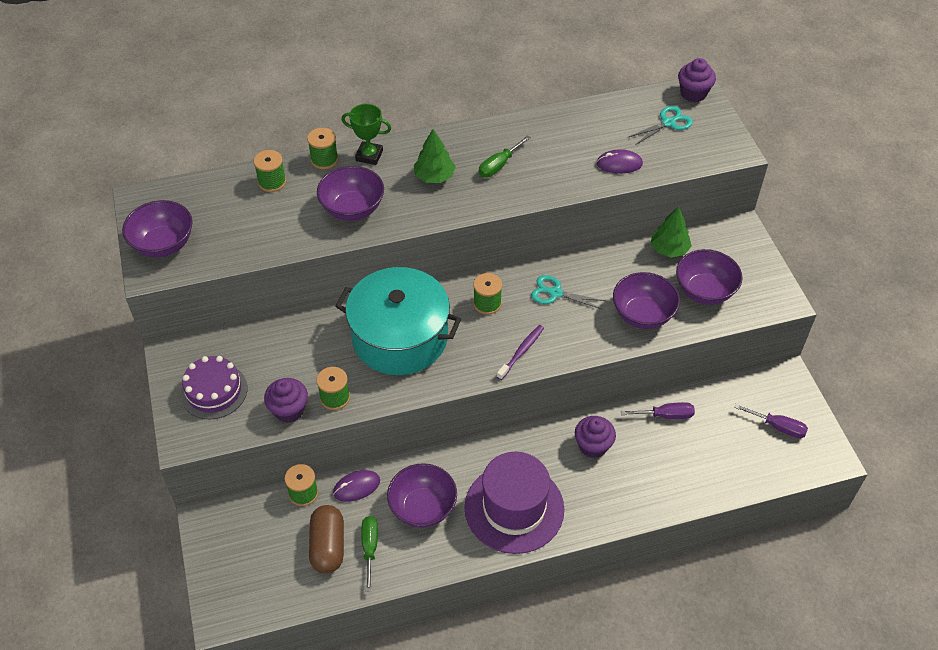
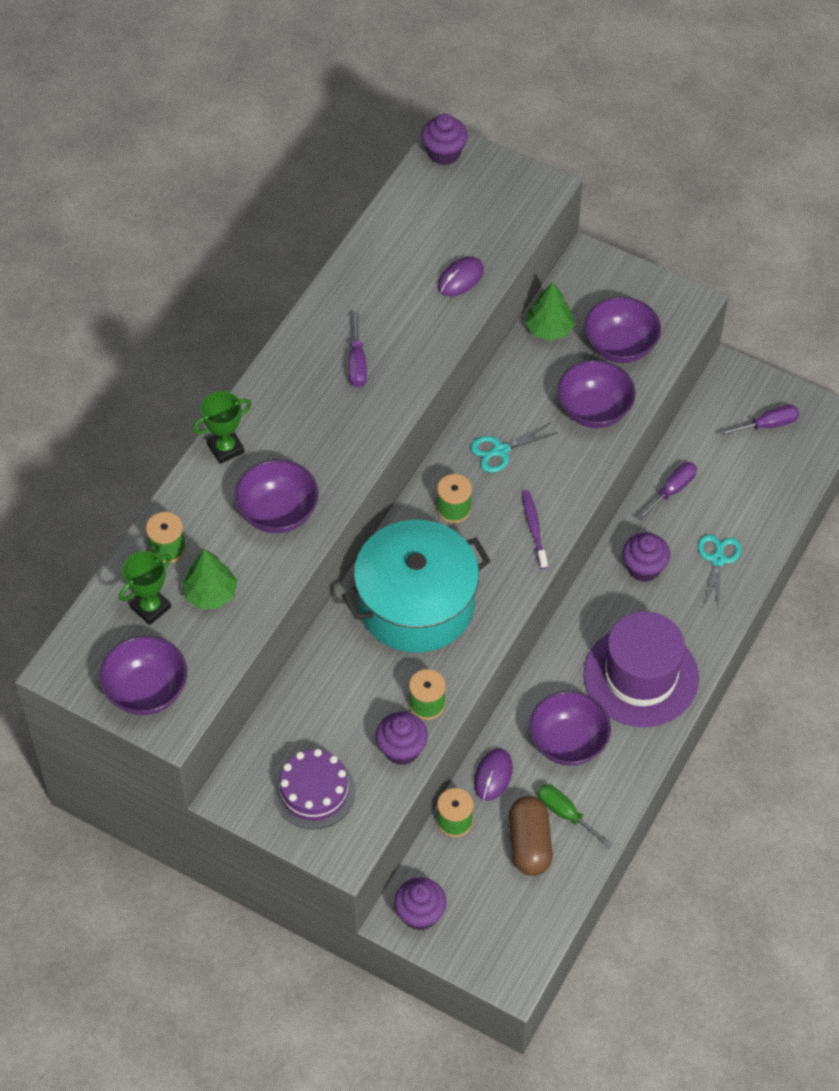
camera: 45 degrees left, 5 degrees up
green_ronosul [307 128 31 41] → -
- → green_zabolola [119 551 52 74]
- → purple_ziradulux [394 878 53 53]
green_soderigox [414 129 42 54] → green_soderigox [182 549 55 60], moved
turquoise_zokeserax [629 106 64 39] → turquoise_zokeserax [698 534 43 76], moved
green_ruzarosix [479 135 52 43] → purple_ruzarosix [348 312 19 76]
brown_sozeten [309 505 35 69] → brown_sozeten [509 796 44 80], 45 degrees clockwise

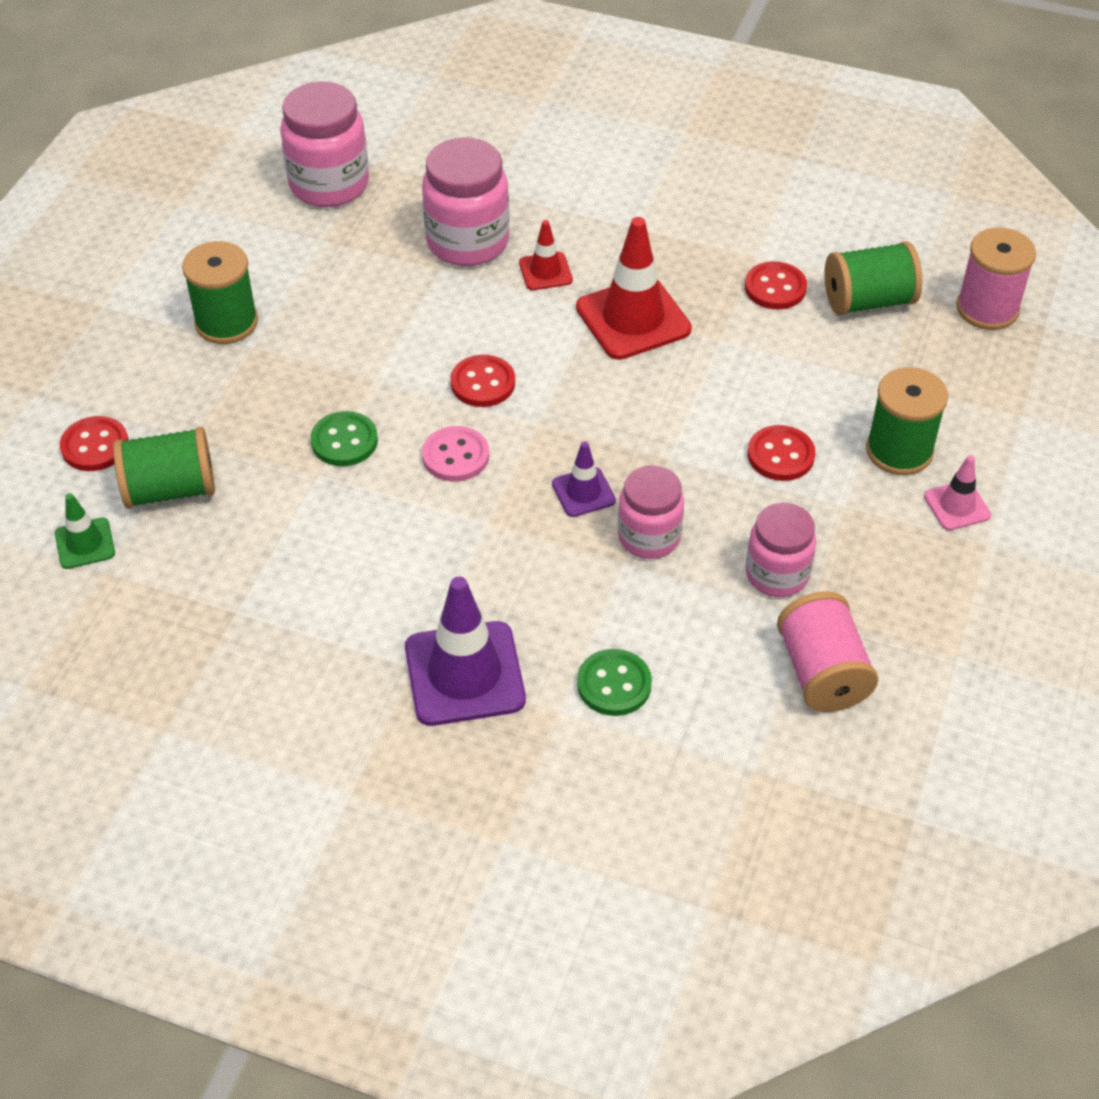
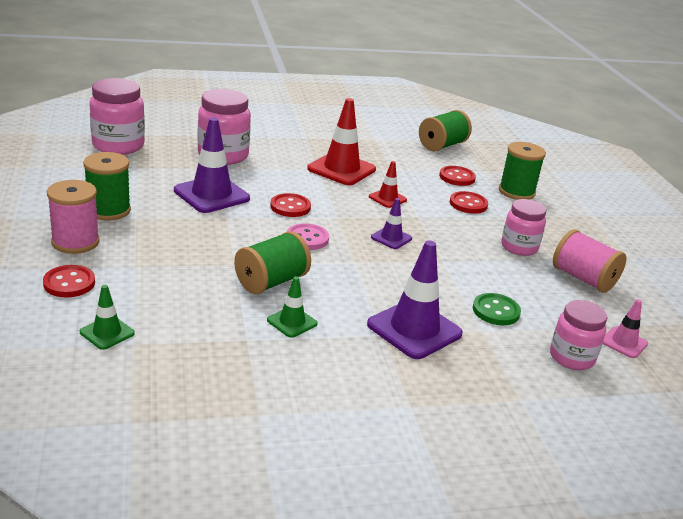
camera: 35 degrees left, 20 degrees down
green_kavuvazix [310 411 68 55] → -
- → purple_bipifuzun [174 117 76 96]
- → green_bipifuzun [267 276 51 62]
green_ronosul [113 427 102 82] → green_ronosul [234 231 77 63], moved
red_bipifuzun [519 220 54 70] → red_bipifuzun [369 161 38 47], moved
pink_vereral [618 465 66 94] → pink_vereral [550 300 57 70], moved
red_kavuvazix [745 261 62 48] → red_kavuvazix [439 166 37 20], moved
pink_bipifuzun [924 455 67 75] → pink_bipifuzun [603 299 45 59], moved
pink_ronosul [956 228 80 102] → pink_ronosul [47 180 53 74], moved

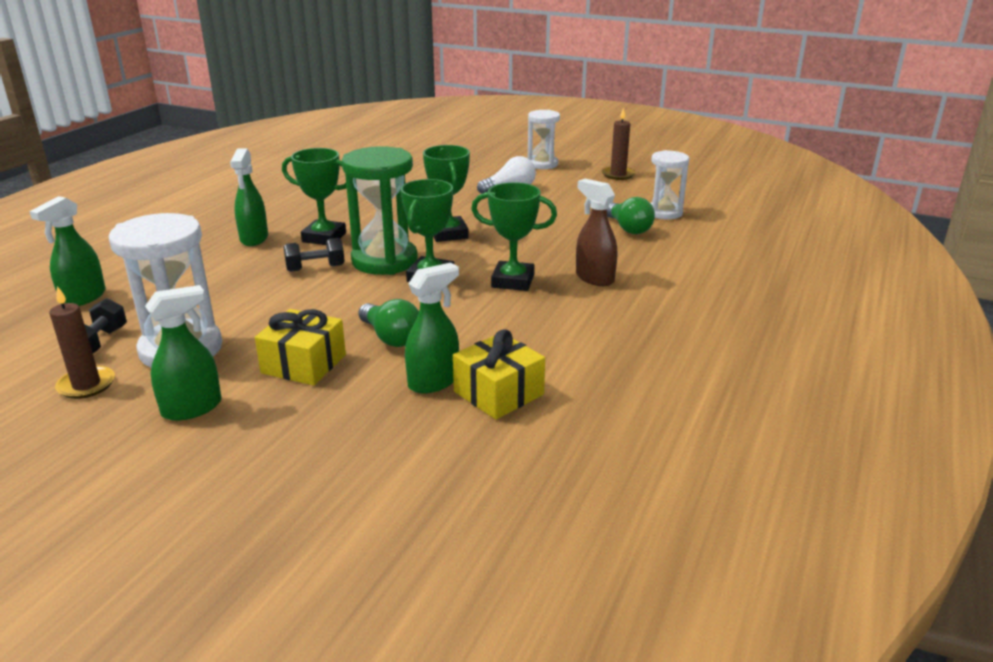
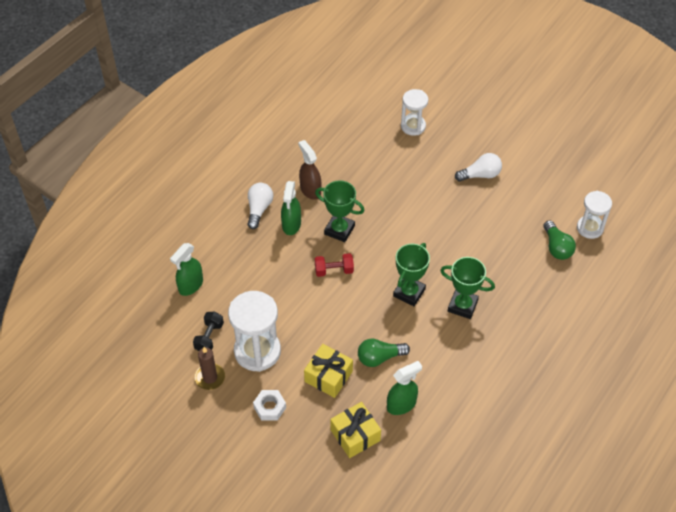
camera: 10 degrees right, 25 degrees up
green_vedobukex [342 146 76 129] → -
green_zabolola [423 145 47 97] → -
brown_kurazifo [602 107 33 73] → -
- → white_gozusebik [247 183 26 46]
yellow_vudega [453 329 92 90] → yellow_vudega [330 402 51 56], moved
white_vedobukex [528 110 32 59] → white_vedobukex [401 89 28 47], moved
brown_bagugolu [576 179 41 107] → brown_bagugolu [298 140 23 60], moved
green_bagugolu [145 285 77 136] → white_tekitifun [253 390 33 31]
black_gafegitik [284 238 61 34] → red_gafegitik [315 253 39 24]
green_gozusebik [358 299 61 48] → green_gozusebik [358 338 52 29], 105 degrees clockwise

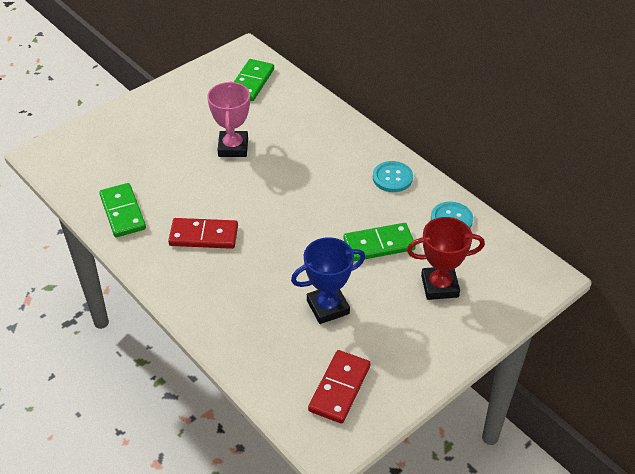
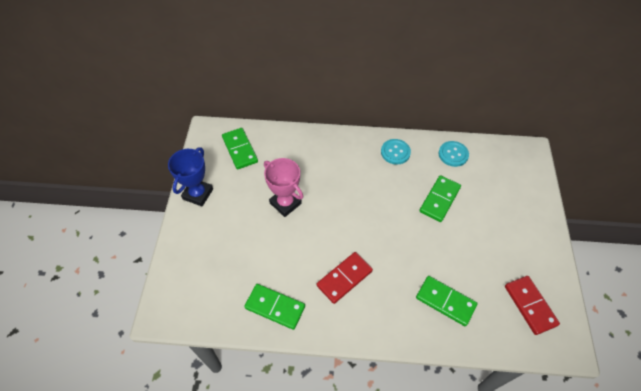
camera: 45 degrees left, 10 degrees up
red_zabolola [407 217 78 83] → -
- → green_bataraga [416 276 61 50]
blue_zabolola [291 237 74 87] → blue_zabolola [168 147 45 59], moved

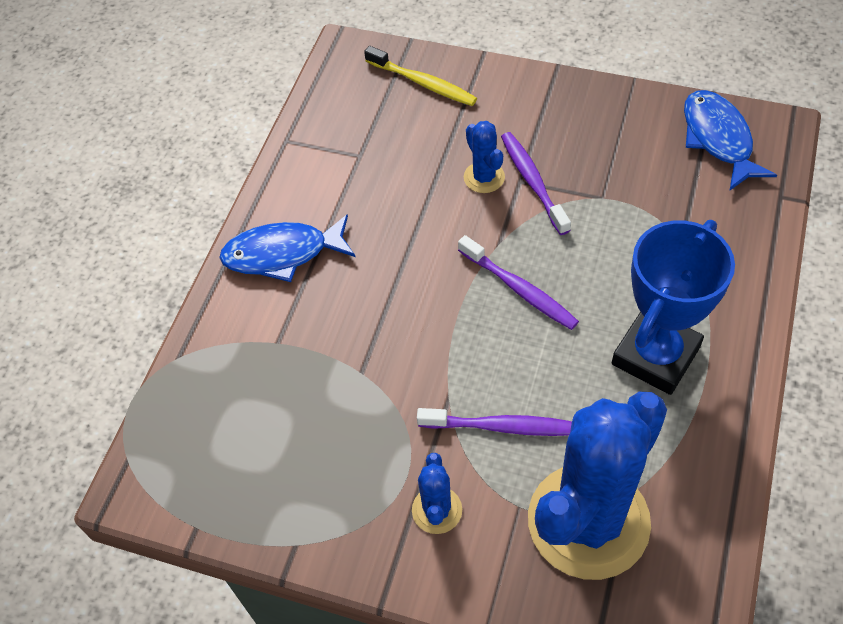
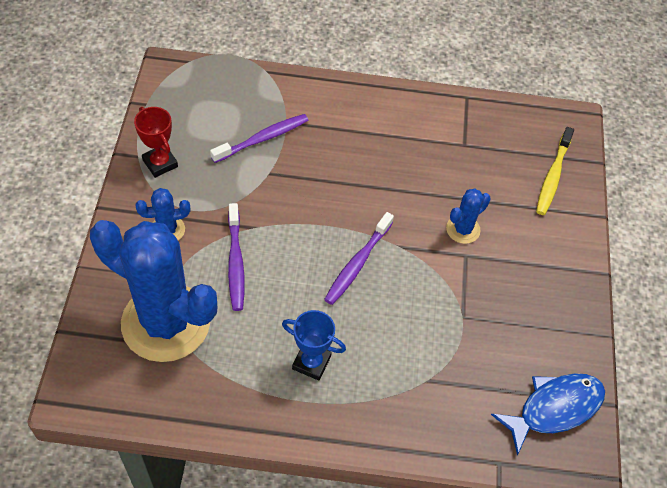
camera: 70 degrees right, 0 degrees up
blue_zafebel [219 214 136 68] → -
- → red_zabolola [134 107 44 71]
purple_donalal [501 132 70 103] → purple_donalal [210 114 98 49], moved
blue_zabolola [612 220 123 175] → blue_zabolola [282 310 64 71], x0.56

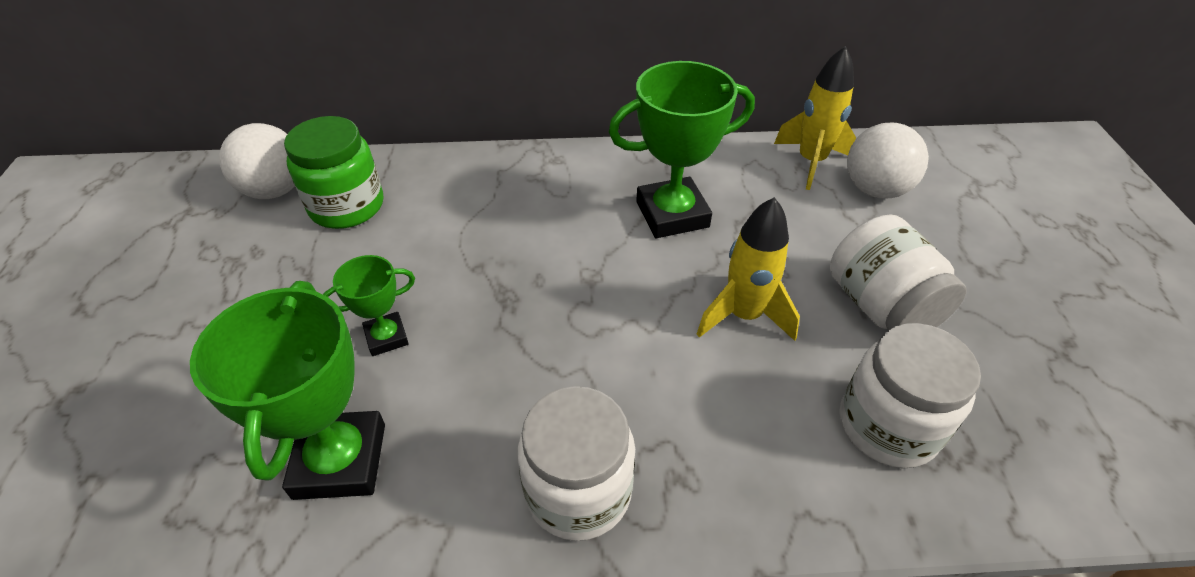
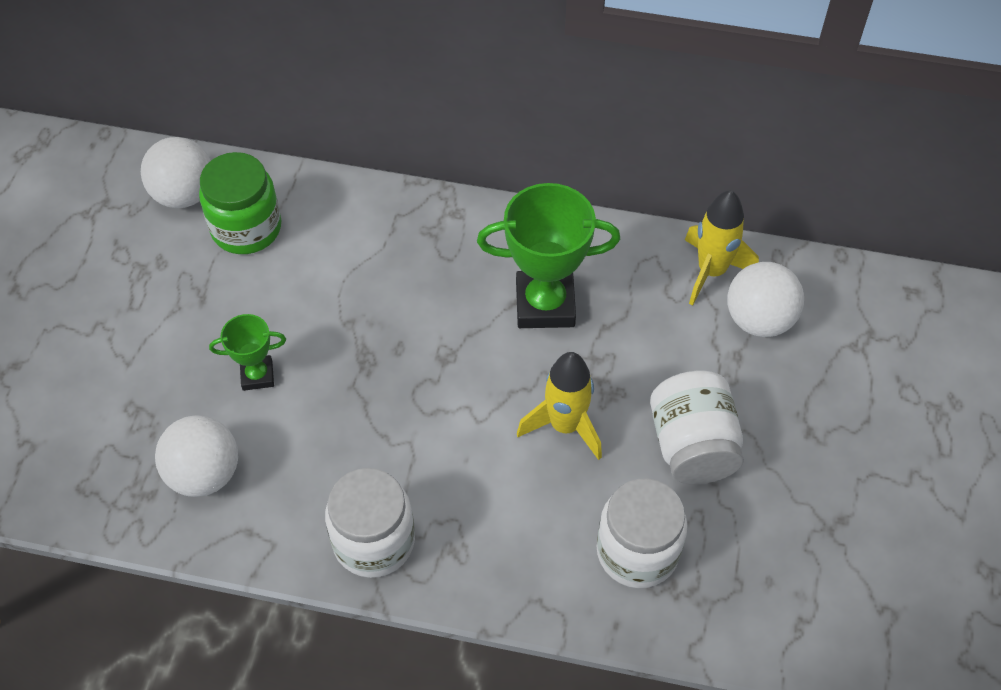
camera: 15 degrees right, 10 degrees up
green_zabolola [190 281 195 219] → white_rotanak [155 415 83 82]

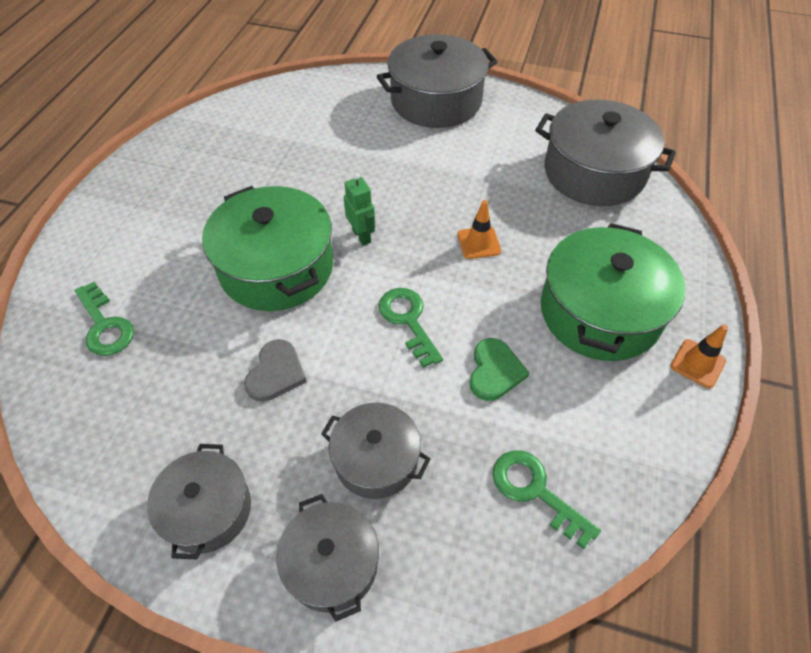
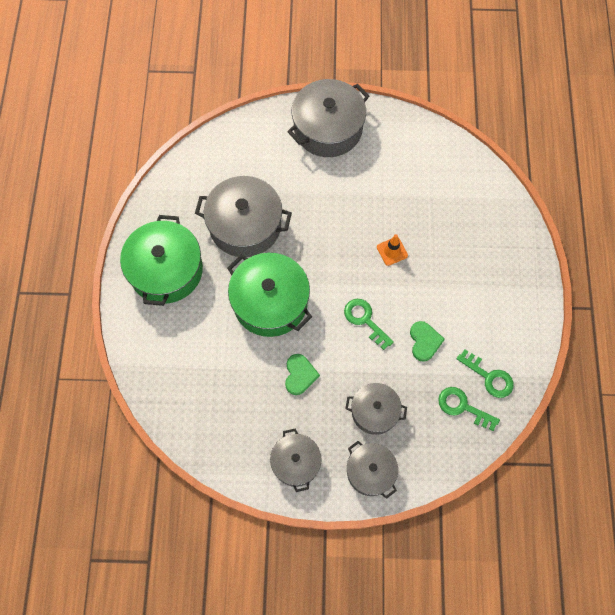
camera: 15 degrees left, 15 degrees up
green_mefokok [344 173 31 73] → -
orange_bipifuzun [670 325 58 63] → -
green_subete [75 281 59 75] → green_subete [456 350 58 48], moved
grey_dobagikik [535 100 141 106] → grey_dobagikik [195 176 97 81], moved
green_dobagikik [541 223 144 138] → green_dobagikik [120 215 83 91], moved
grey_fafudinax [244 339 63 63] → green_fafudinax [285 354 35 41]

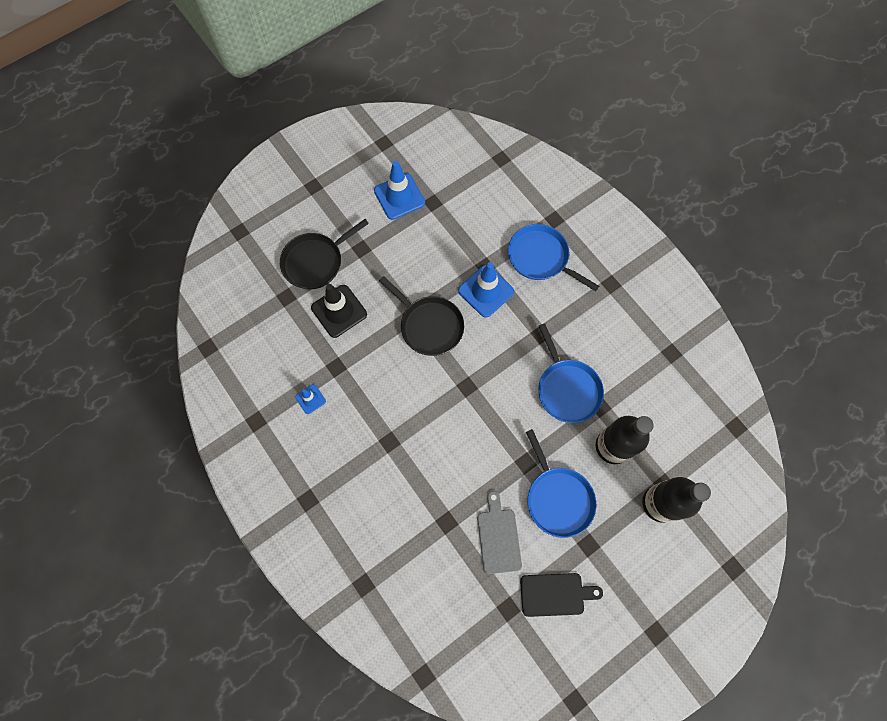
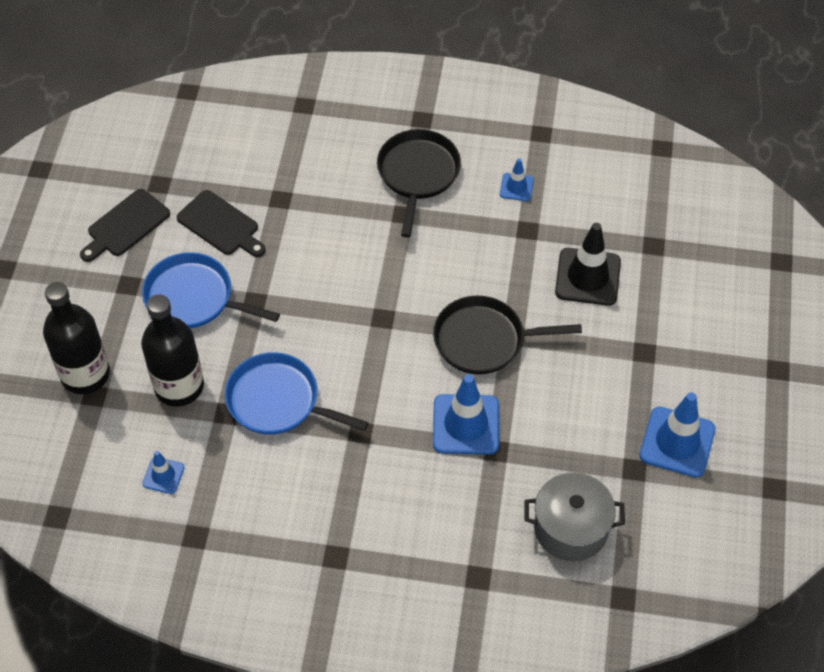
camera: 135 degrees right, 15 degrees down
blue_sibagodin [508 224 91 67] → -
- → blue_bipifuzun [142 451 43 43]
- → grey_dobagikik [525 472 100 89]
black_sibagodin [280 219 89 70] → black_sibagodin [377 129 84 109], moved
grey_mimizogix [477 491 45 83] → black_mimizogix [177 190 89 67]

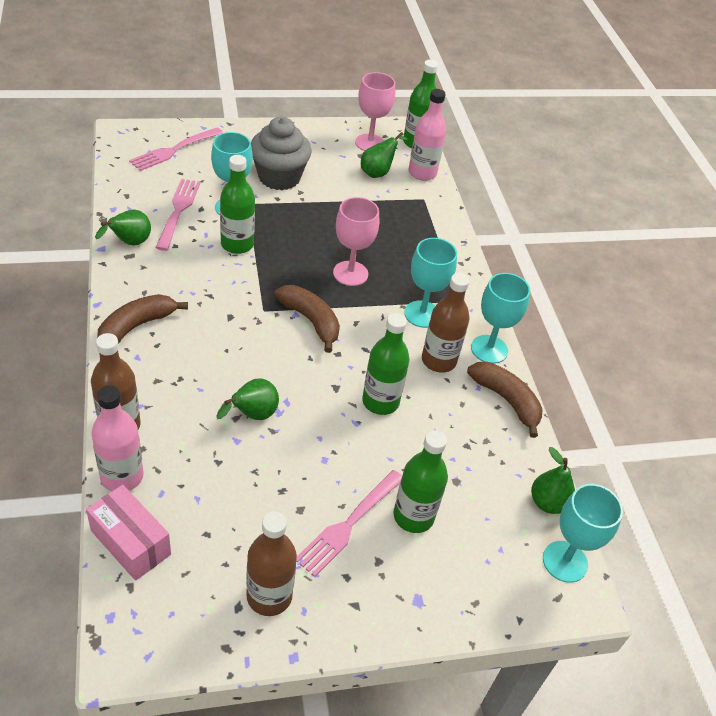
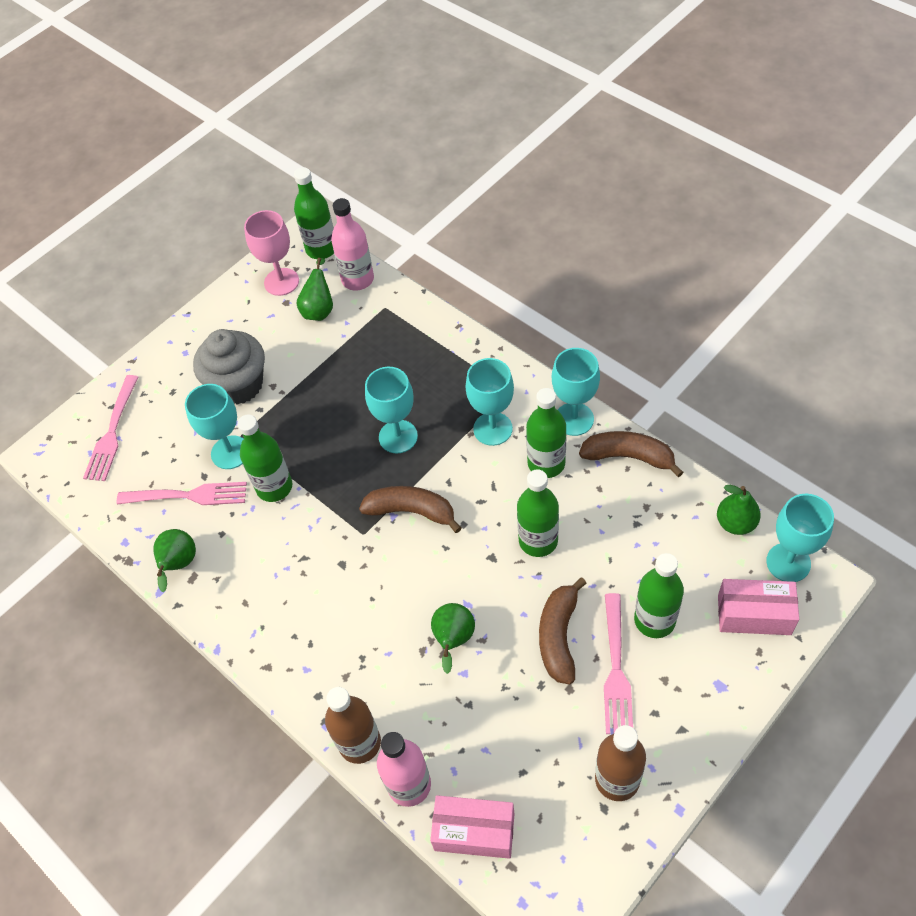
camera: 25 degrees left, 10 degrees up
- → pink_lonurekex [718 579 81 56]
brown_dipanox [97 294 91 49] → brown_dipanox [539 577 48 108], moved
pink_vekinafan [333 197 46 89] → turquoise_vekinafan [365 367 53 86]
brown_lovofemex [422 273 48 100] → green_lovofemex [526 388 41 90]
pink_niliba [156 179 44 72] → pink_niliba [117 482 130 23], 120 degrees clockwise

